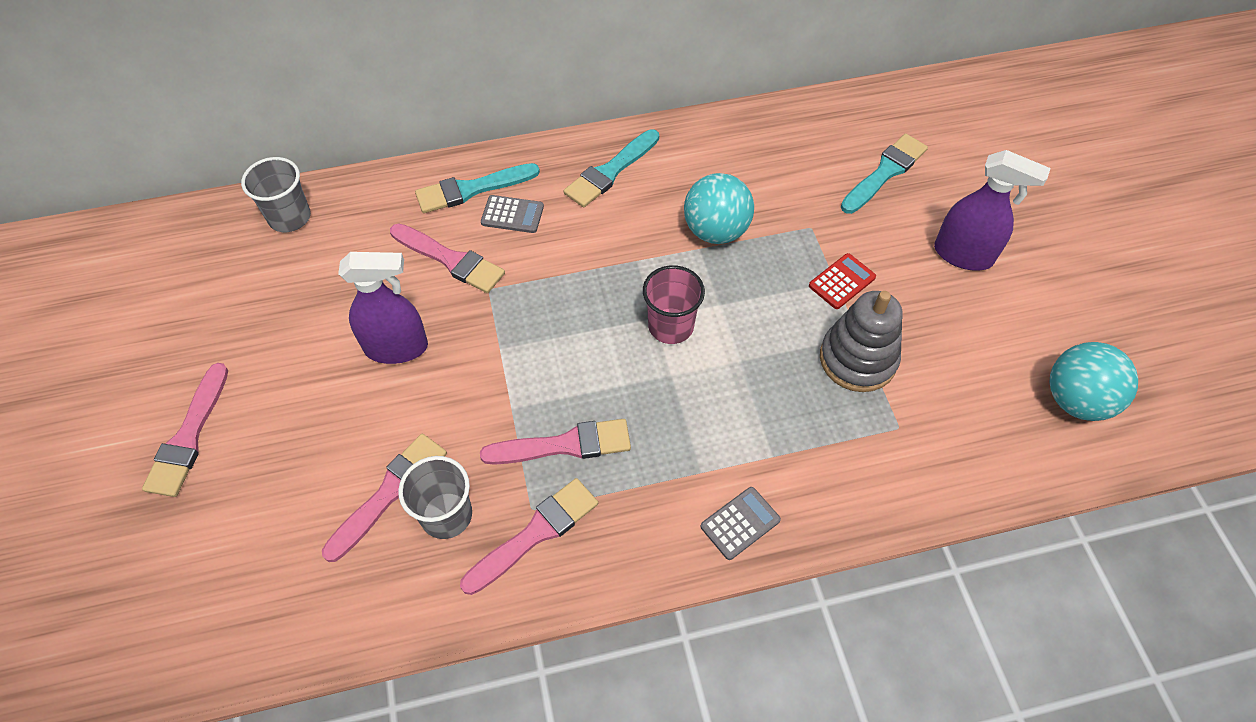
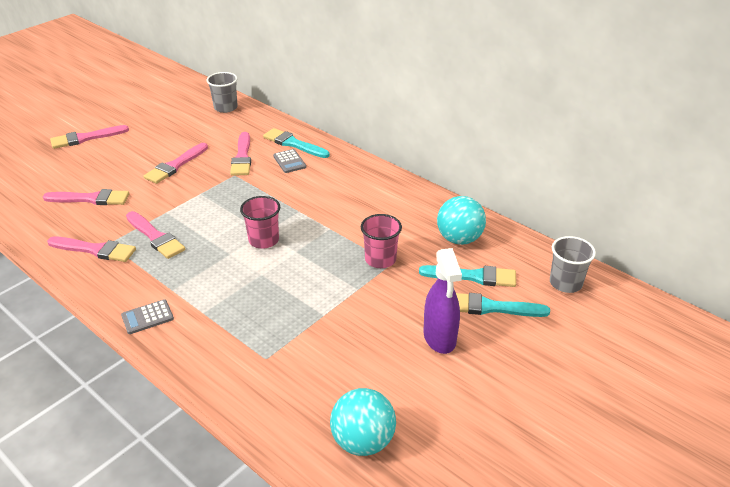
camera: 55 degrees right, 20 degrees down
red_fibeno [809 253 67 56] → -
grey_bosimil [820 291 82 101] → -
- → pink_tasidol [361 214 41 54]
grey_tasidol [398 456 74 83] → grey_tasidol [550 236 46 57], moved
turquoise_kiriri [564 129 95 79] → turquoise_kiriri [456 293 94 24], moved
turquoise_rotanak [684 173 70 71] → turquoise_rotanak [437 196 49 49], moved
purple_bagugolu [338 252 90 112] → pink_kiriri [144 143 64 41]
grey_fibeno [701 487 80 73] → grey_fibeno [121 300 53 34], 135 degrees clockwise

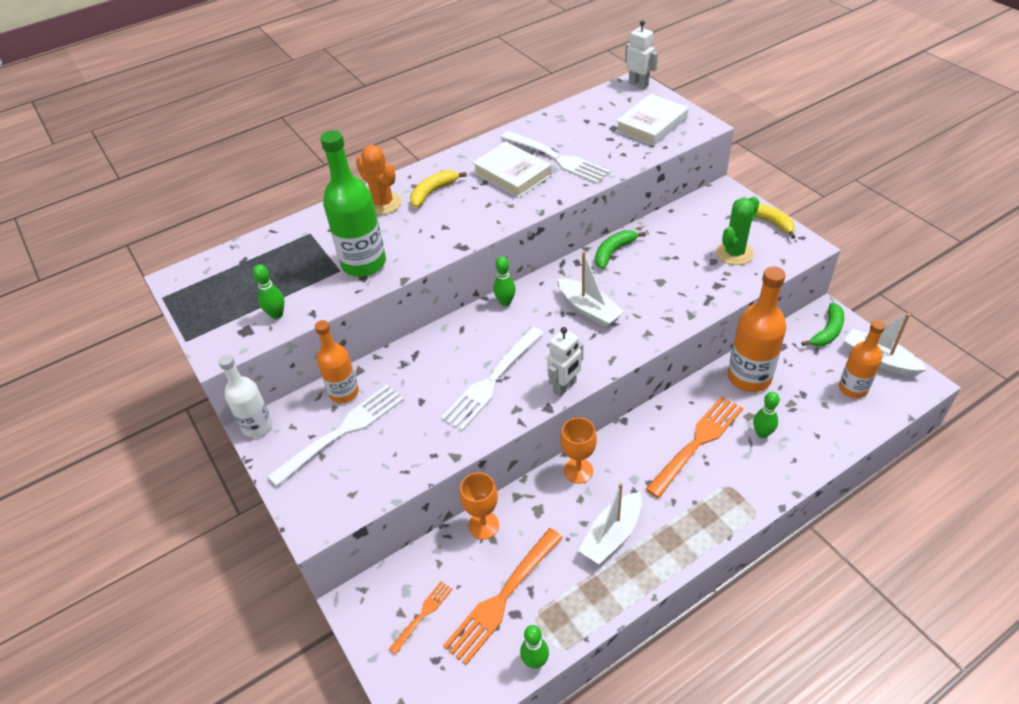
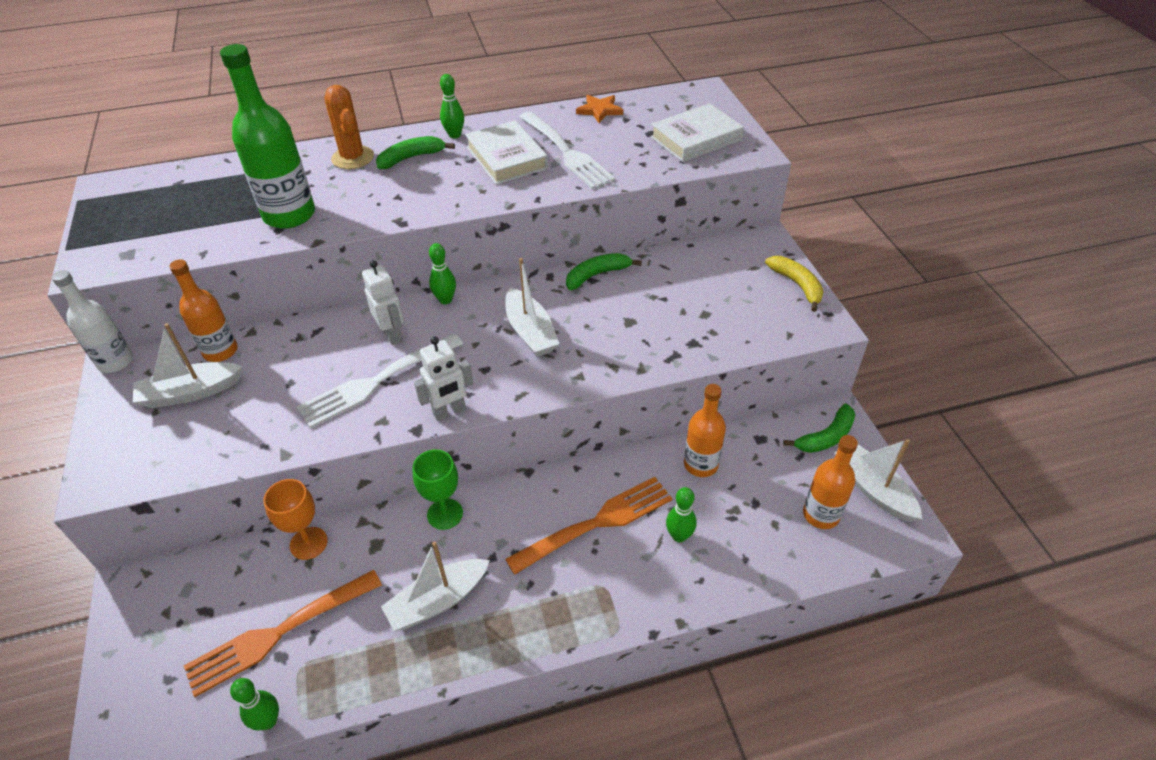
camera: 15 degrees right, 0 degrees up
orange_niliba [389 581 63 74] → -
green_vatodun [716 196 43 69] → -
- → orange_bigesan [576 95 47 28]
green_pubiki [253 264 32 55] → green_pubiki [440 74 24 64], moved
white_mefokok [625 20 33 69] → white_mefokok [362 260 42 85], moved
white_niliba [267 384 137 102] → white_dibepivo [133 323 110 85]
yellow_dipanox [410 170 57 38] → green_dipanox [376 136 79 33]
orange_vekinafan [560 417 37 67] → green_vekinafan [412 449 51 81]
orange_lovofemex [728 266 58 126] → orange_lovofemex [684 384 42 93], x0.64

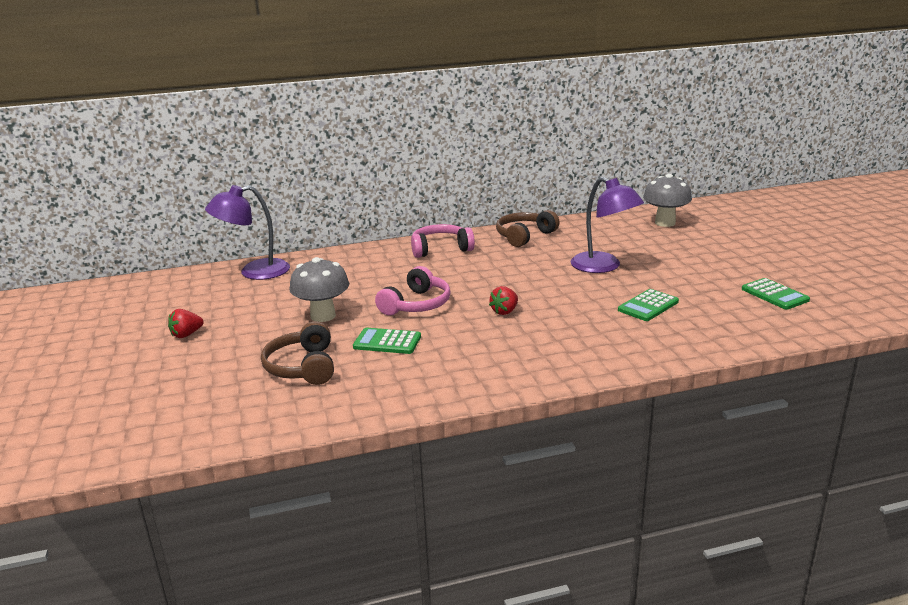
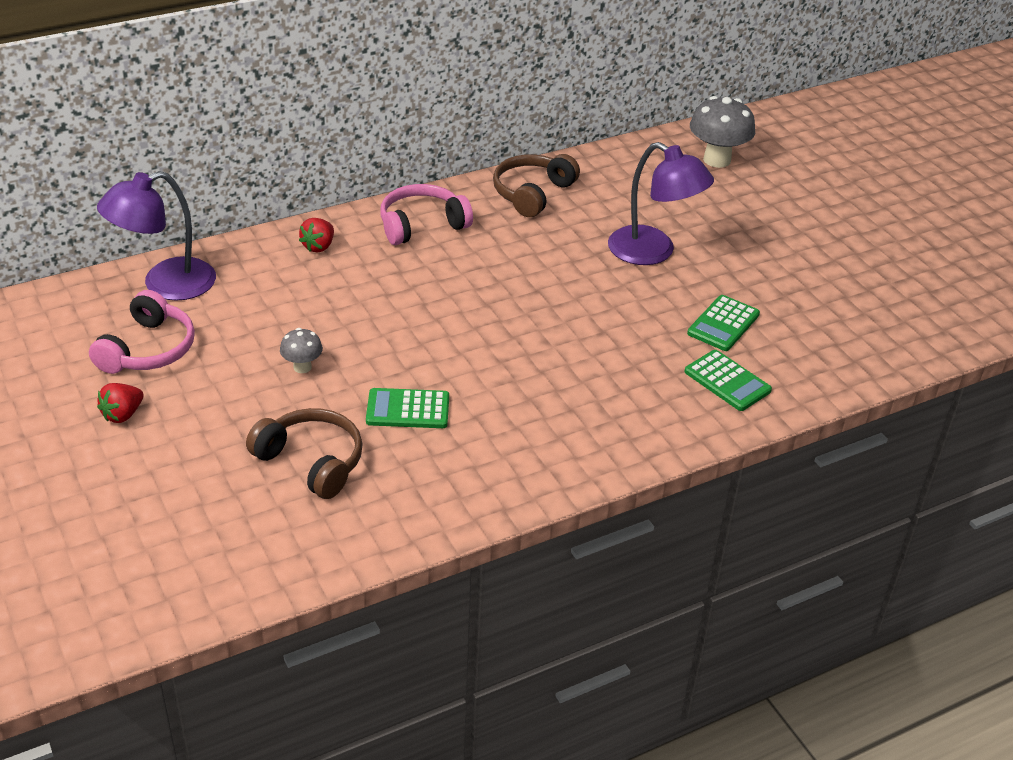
camera: 15 degrees left, 15 degrees up
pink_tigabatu [375 266 75 50] → pink_tigabatu [89 290 106 84], moved
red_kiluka [489 286 29 29] → red_kiluka [299 218 35 35], moved
green_fibeno [742 278 68 32] → green_fibeno [685 350 87 61], moved
brown_tigabatu [261 321 73 64] → brown_tigabatu [246 408 117 91], 150 degrees clockwise
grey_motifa [289 257 60 65] → grey_motifa [280 328 43 45], x0.53

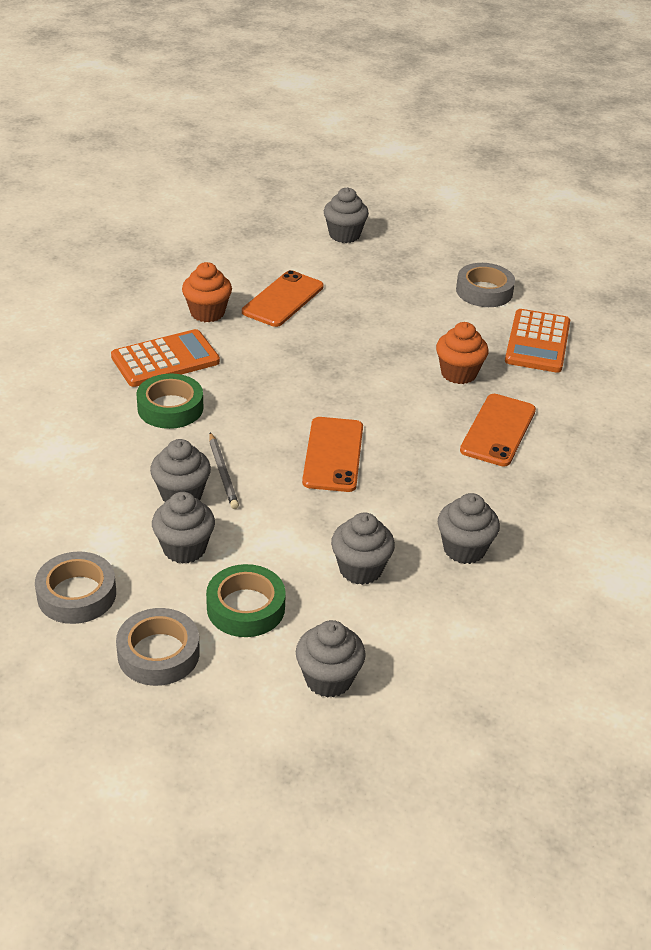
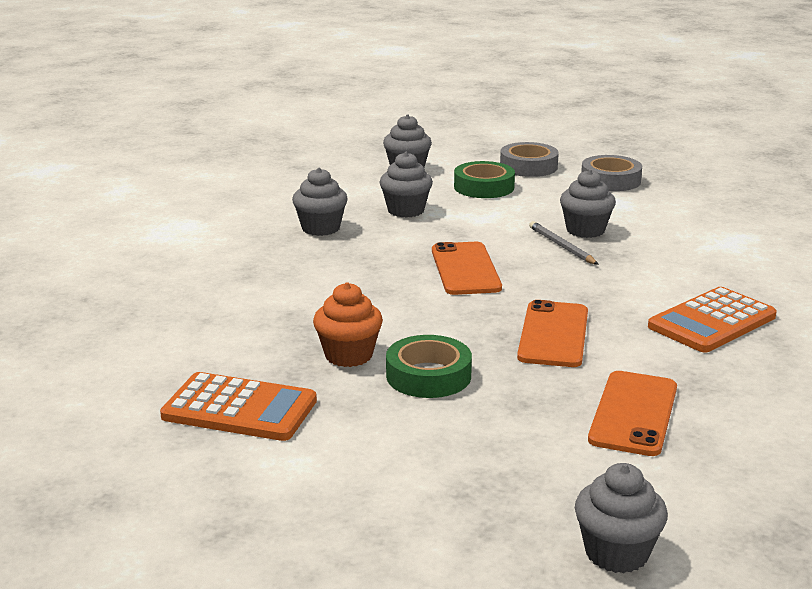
camera: 170 degrees right, 15 degrees down
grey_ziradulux [152 492 63 72] → -
orange_ziradulux [182 262 50 60] → -
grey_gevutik [456 263 59 44] → -
green_gevutik [136 373 67 56] → green_gevutik [386 335 86 63], moved
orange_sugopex [460 394 76 73] → orange_sugopex [517 300 71 67], moved
orange_fibeno [505 309 65 64] → orange_fibeno [160 372 157 69], 105 degrees clockwise

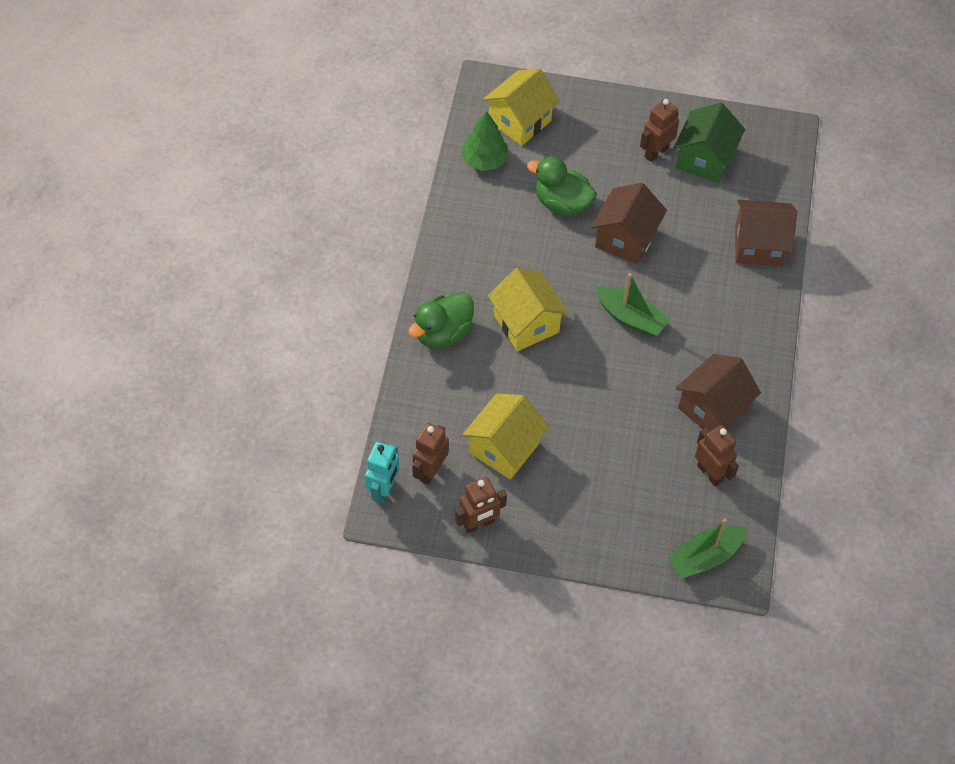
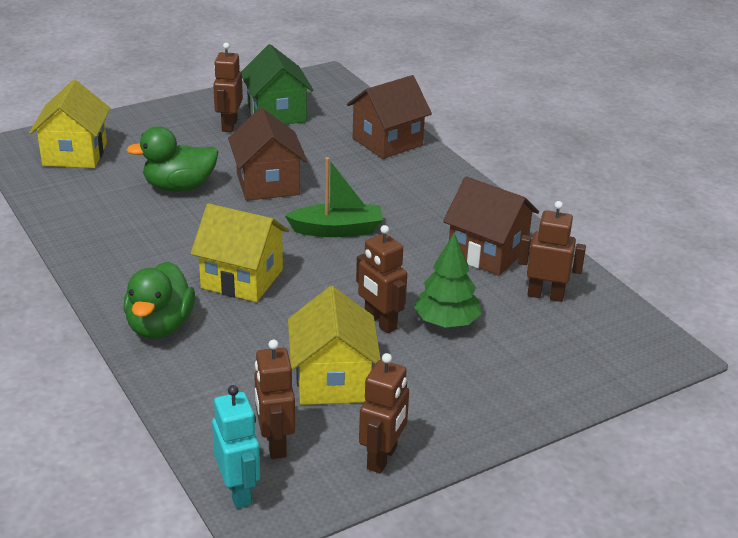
camera: 40 degrees left, 25 degrees down
green_dibepivo [667 519 80 60] → -
- → brown_mefokok [356 225 51 108]
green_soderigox [461 111 47 60] → green_soderigox [414 233 68 95], moved
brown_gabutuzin [676 354 85 78] → brown_gabutuzin [443 176 96 100], 60 degrees counterclockwise

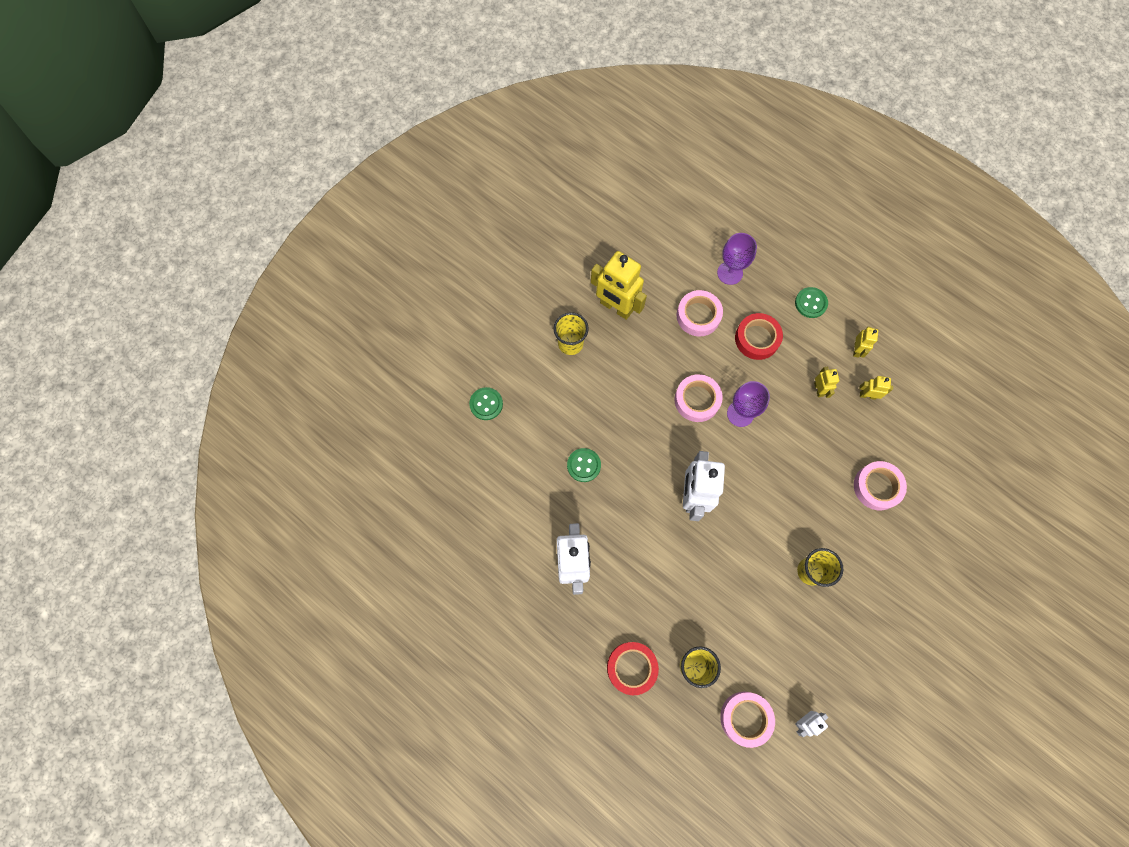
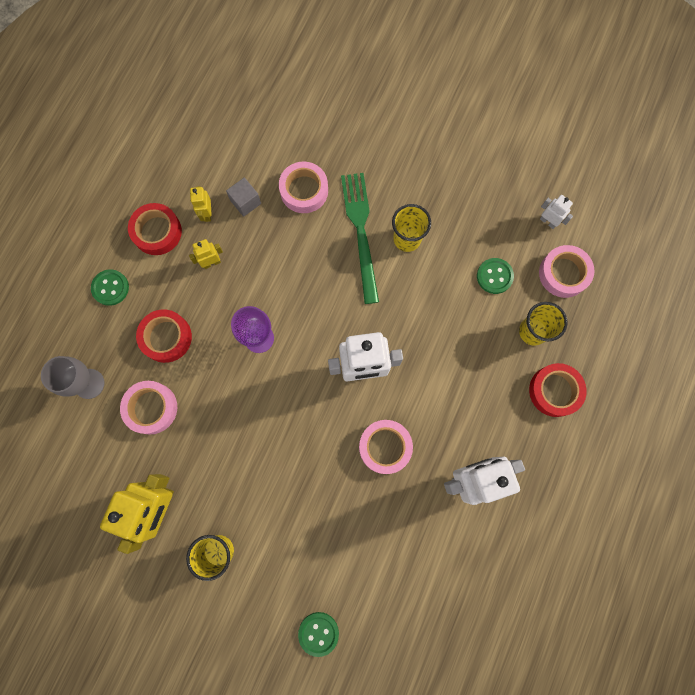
camera: 105 degrees left, 5 degrees up
- → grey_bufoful [226 177 35 40]
- → green_niliba [341 173 38 131]
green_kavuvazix [567 448 34 34] → green_kavuvazix [477 258 37 36], moved
pink_gevutik [675 374 48 48] → pink_gevutik [359 420 54 54], moved
yellow_mefokok [853 327 25 31] → red_gevutik [128 203 54 52]
purple_vekinafan [717 233 40 52] → grey_vekinafan [41 356 64 43]

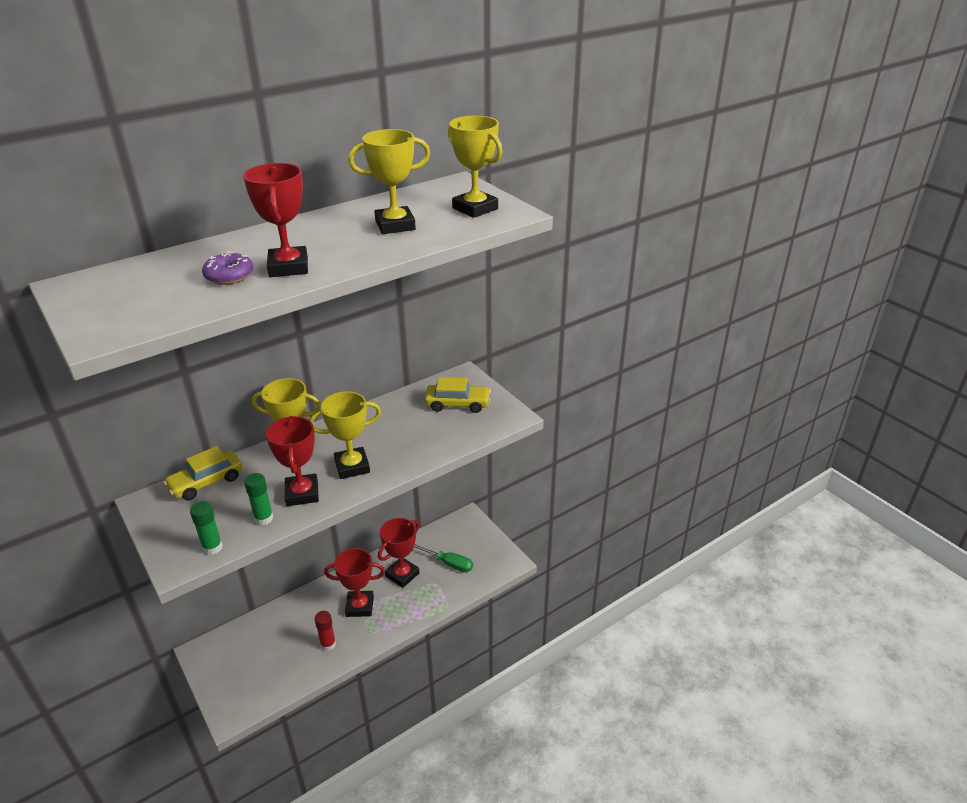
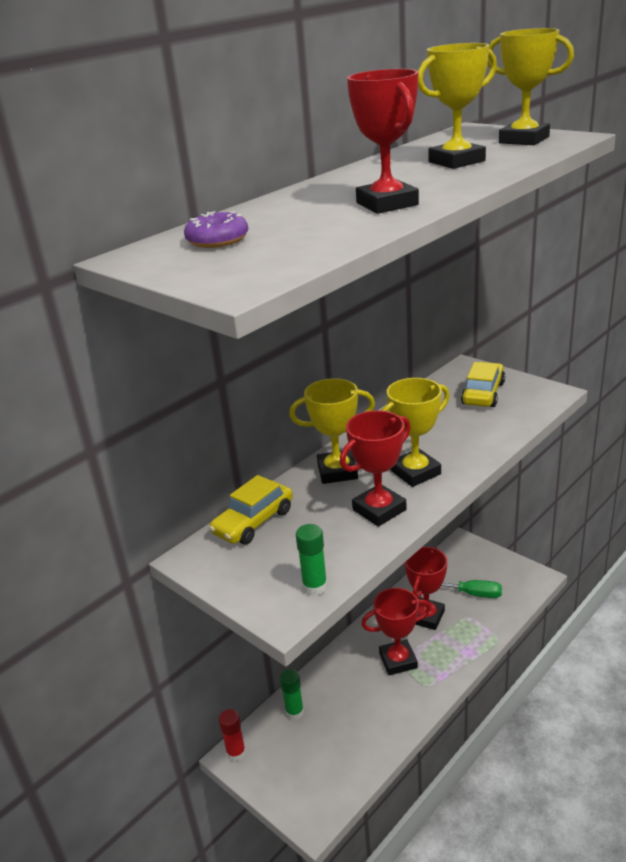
camera: 10 degrees left, 5 degrees down
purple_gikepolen [202 252 51 33] → purple_gikepolen [184 211 64 37], moved
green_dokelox [244 473 30 52] → green_dokelox [280 669 24 51], moved
red_dokelox [315 611 21 40] → red_dokelox [219 709 27 53], moved
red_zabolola [266 416 53 90] → red_zabolola [340 410 71 117], 75 degrees clockwise
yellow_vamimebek [425 377 66 36] → yellow_vamimebek [461 362 44 45], 60 degrees counterclockwise

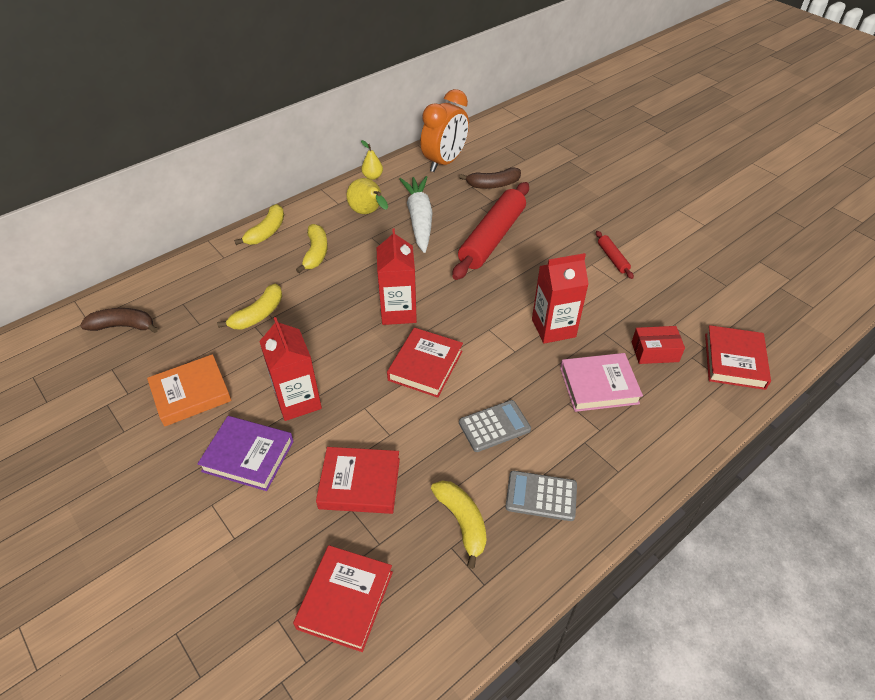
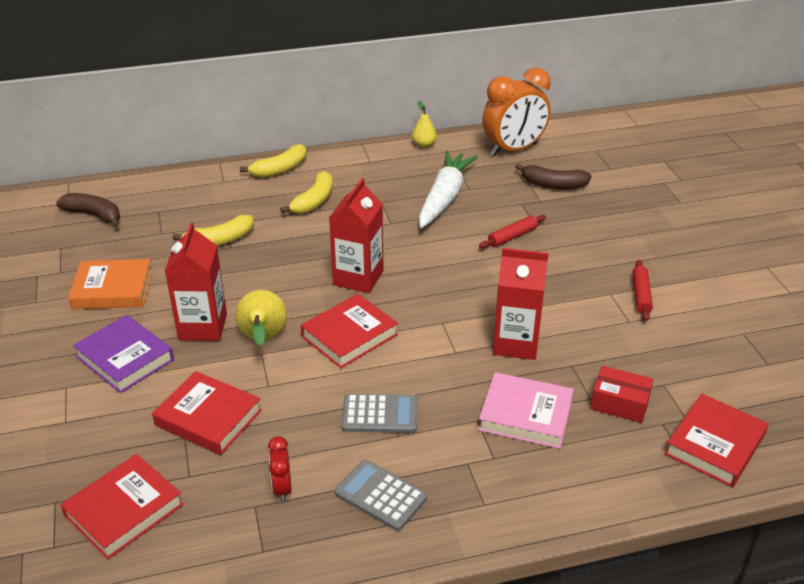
camera: 25 degrees right, 10 degrees down
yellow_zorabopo [346 178 42 36] → yellow_zorabopo [235 290 52 56], moved
yellow_dipanox [431 480 56 89] → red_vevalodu [268 436 24 66]
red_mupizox [452 182 77 98] → red_mupizox [479 215 67 33], x0.44

